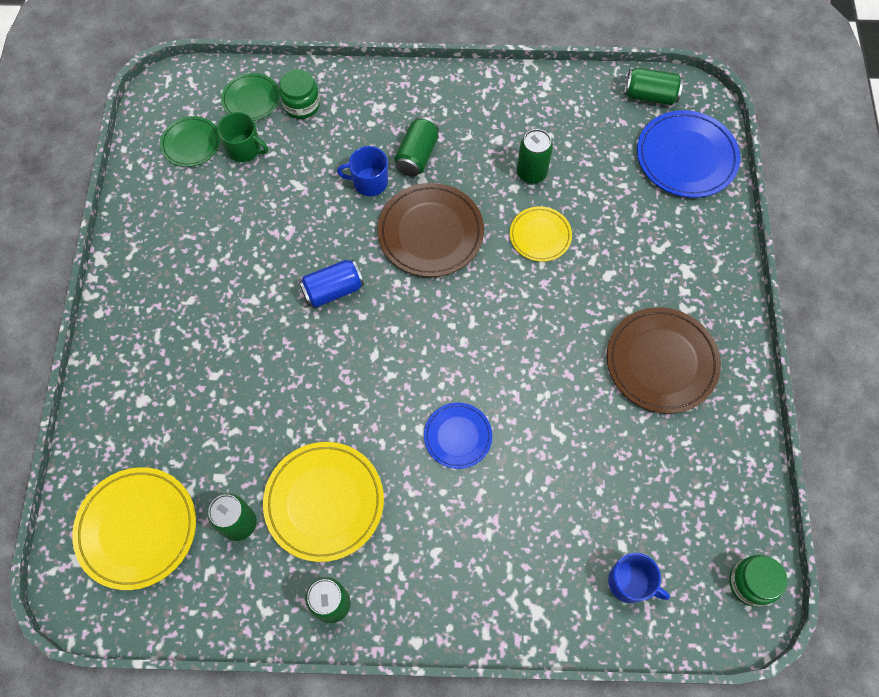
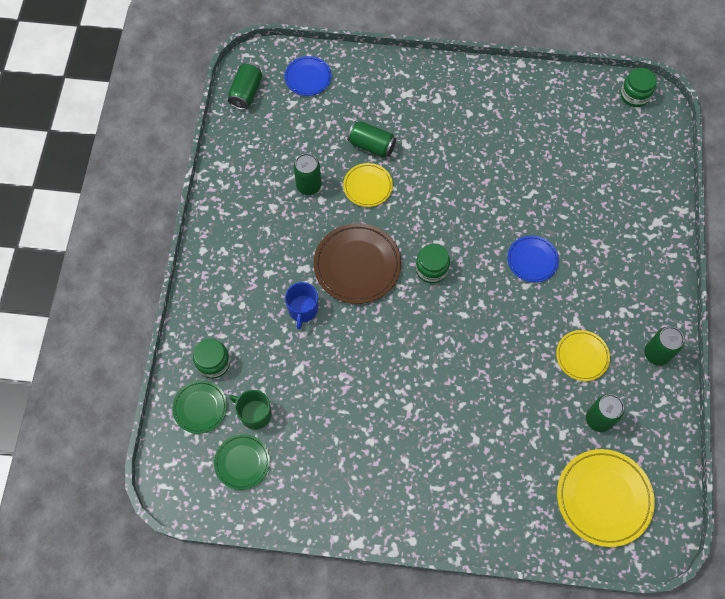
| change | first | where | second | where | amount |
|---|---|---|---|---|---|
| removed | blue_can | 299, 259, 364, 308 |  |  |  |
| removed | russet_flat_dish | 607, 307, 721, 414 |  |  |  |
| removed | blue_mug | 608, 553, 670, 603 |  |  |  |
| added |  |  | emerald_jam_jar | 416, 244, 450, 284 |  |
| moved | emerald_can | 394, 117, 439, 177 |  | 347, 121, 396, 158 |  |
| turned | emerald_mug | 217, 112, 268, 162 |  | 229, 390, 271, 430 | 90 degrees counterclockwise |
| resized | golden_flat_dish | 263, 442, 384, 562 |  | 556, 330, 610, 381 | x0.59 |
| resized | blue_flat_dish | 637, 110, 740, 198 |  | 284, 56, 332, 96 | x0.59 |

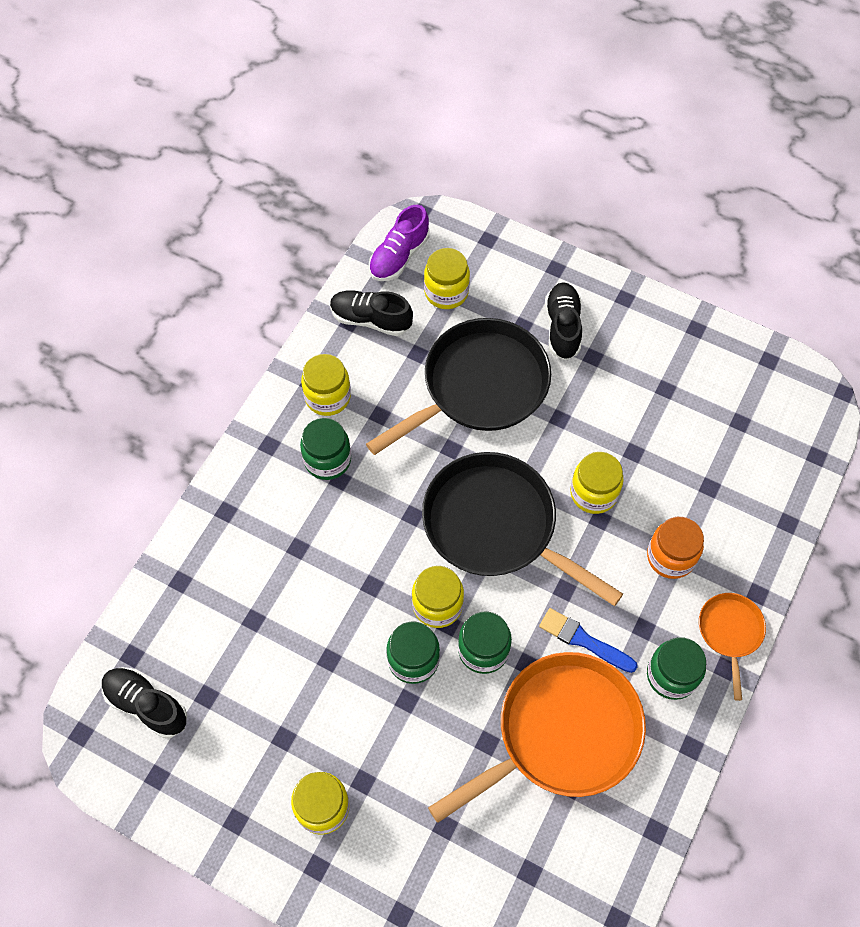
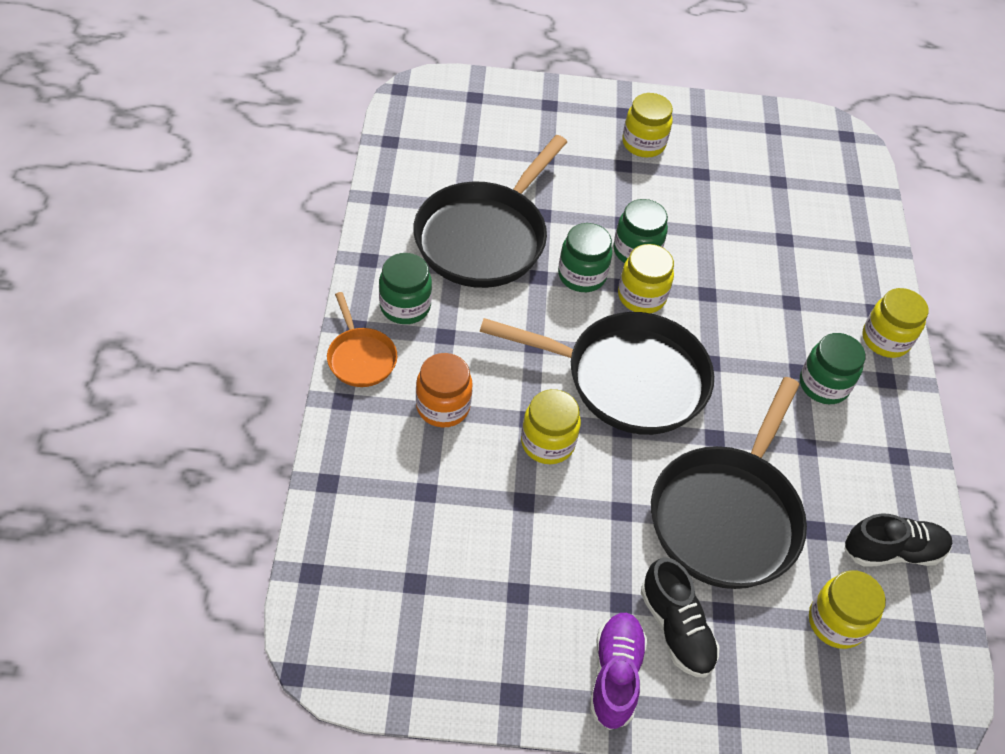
| change | first | where | second | where | amount |
|---|---|---|---|---|---|
| removed | ebony_lace-up_shoe | 102, 667, 187, 738 |  |  |  |
| removed | blue_brush | 539, 608, 638, 673 |  |  |  |
| moved | golden_jam_jar | 301, 354, 351, 416 |  | 862, 288, 928, 358 |  |
| moved | purple_lace-up_shoe | 369, 205, 430, 281 |  | 590, 613, 647, 730 |  |
| recoloured | orange_frying_pan | 428, 652, 646, 823 | ebony_frying_pan | 413, 135, 567, 288 |  |

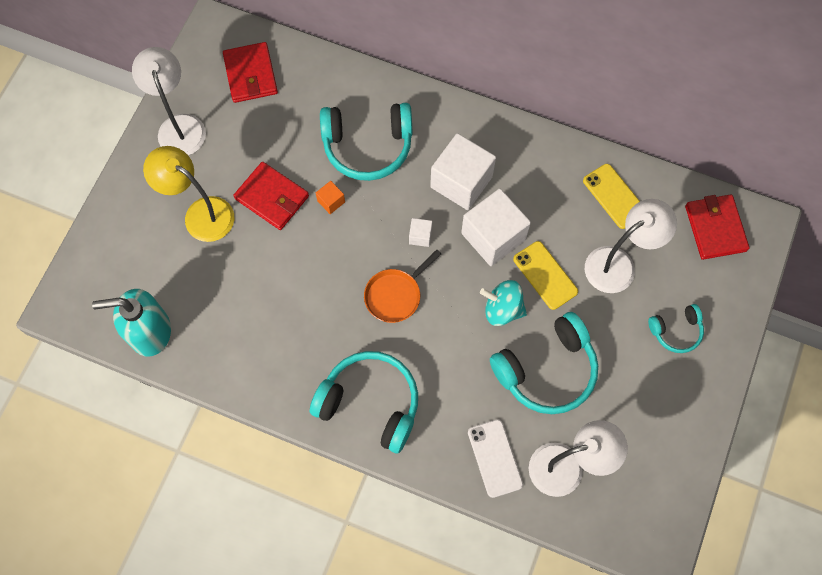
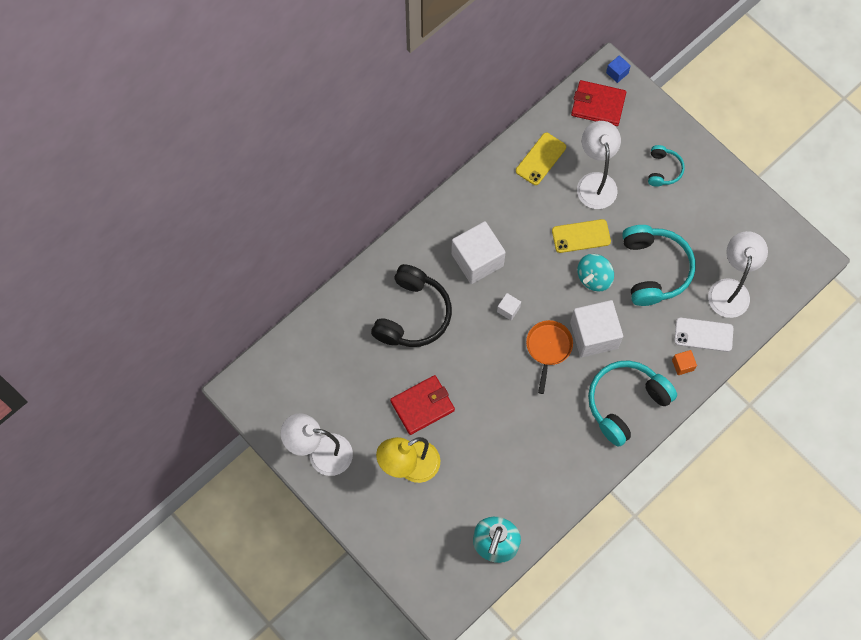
| change | first | where | second | where | amount |
|---|---|---|---|---|---|
| removed | red_wallet | 223, 42, 278, 103 |  |  |  |
| added |  |  | blue_block | 606, 55, 631, 83 |  |
| moved | orange_block | 316, 181, 345, 214 |  | 672, 350, 697, 375 |  |
| moved | snow-white_block | 461, 188, 531, 266 |  | 570, 300, 623, 357 |  |
| recoloured | aqua_over-ear_headphones | 320, 103, 412, 181 | ebony_over-ear_headphones | 371, 264, 452, 347 |  |
| turned | orange_frying_pan | 364, 250, 441, 323 |  | 526, 320, 573, 394 | 150 degrees counterclockwise |
| turned | golden_phone | 583, 164, 640, 229 |  | 516, 133, 566, 185 | 45 degrees counterclockwise |

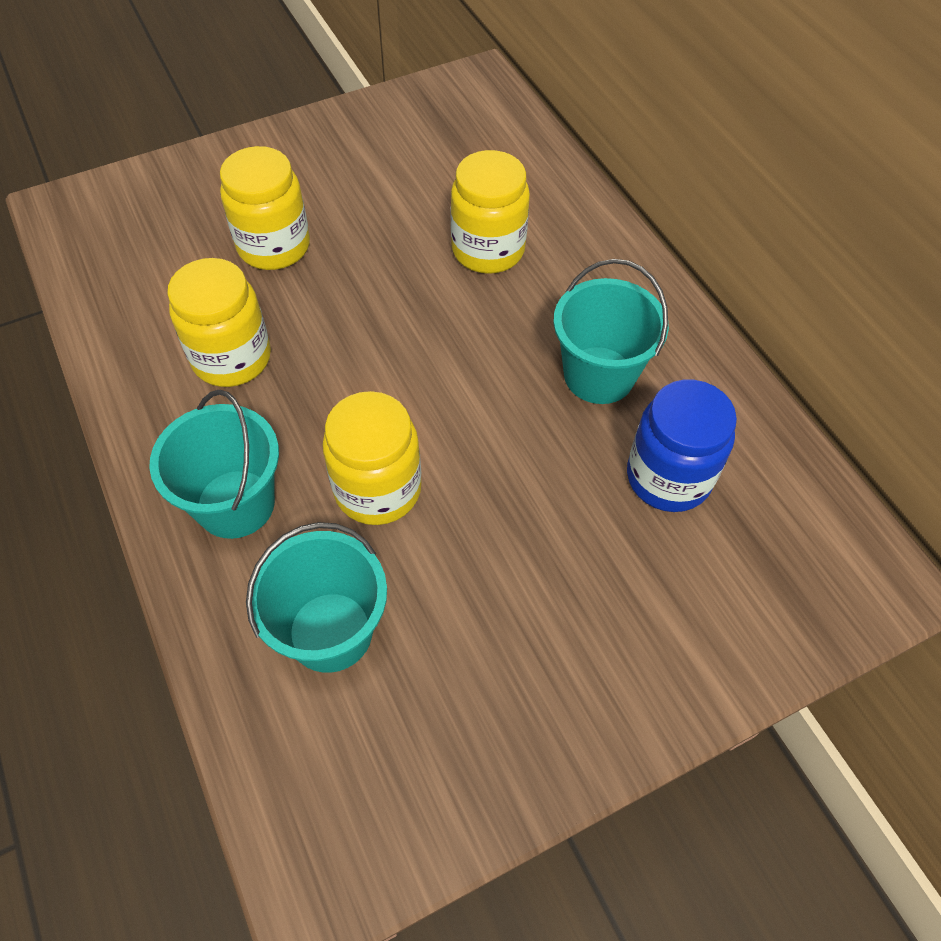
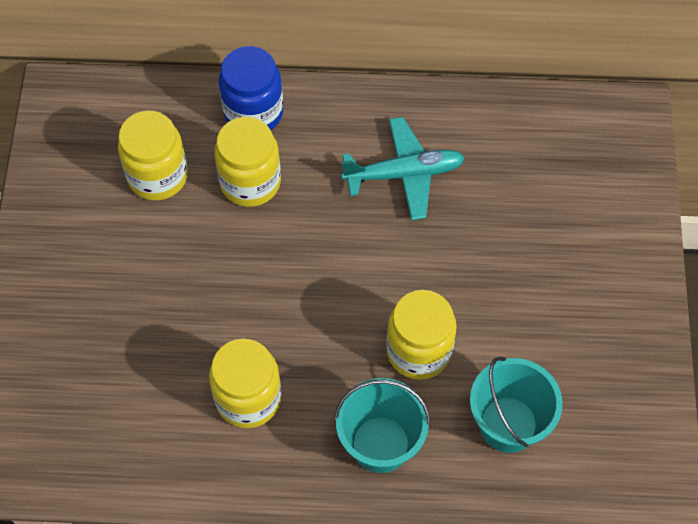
| change | first | where | second | where | amount |
|---|---|---|---|---|---|
| moved | golden_jam_jar | 220, 146, 310, 270 |  | 118, 111, 188, 201 |  |
| moved | blue_jam_jar | 627, 380, 737, 512 |  | 219, 46, 283, 130 |  |
| replaced | aqua_bucket | 553, 259, 669, 404 | aqua_plane | 341, 117, 465, 220 |  |

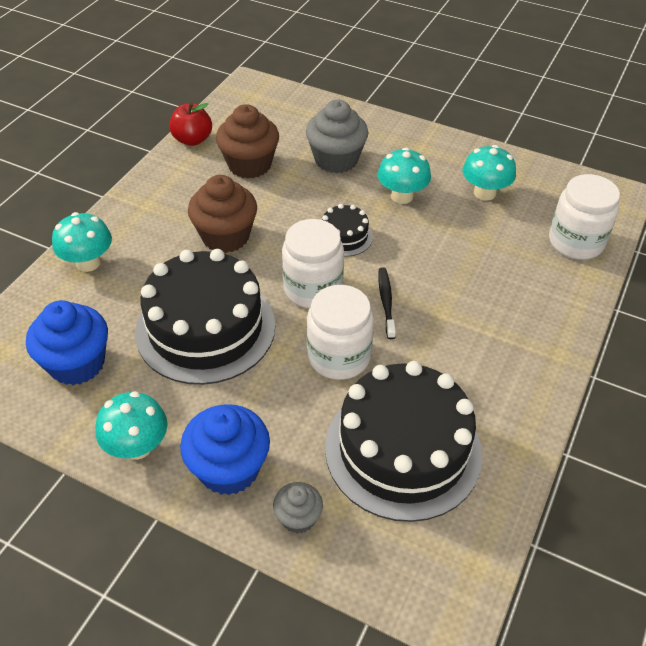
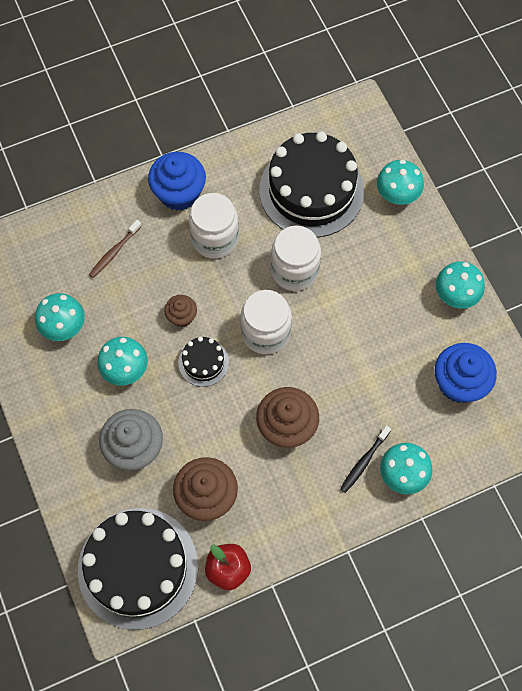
| change | first | where | second | where | amount |
|---|---|---|---|---|---|
| added |  |  | russet_dental_brush | 89, 220, 142, 278 |  |
| added |  |  | russet_muffin | 164, 295, 197, 327 |  |
| moved | ebony_layer_cake | 135, 249, 275, 385 |  | 78, 508, 198, 630 |  |
| moved | blue_muffin | 180, 404, 270, 495 |  | 148, 152, 206, 211 |  |
| moved | ebony_dental_brush | 378, 267, 396, 339 |  | 340, 426, 391, 493 |  |
| moved | snow-white_jam_jar | 549, 174, 620, 259 |  | 189, 193, 239, 259 |  |
| replaced | gray_muffin | 273, 482, 323, 534 | aqua_mushroom | 377, 160, 424, 205 |  |

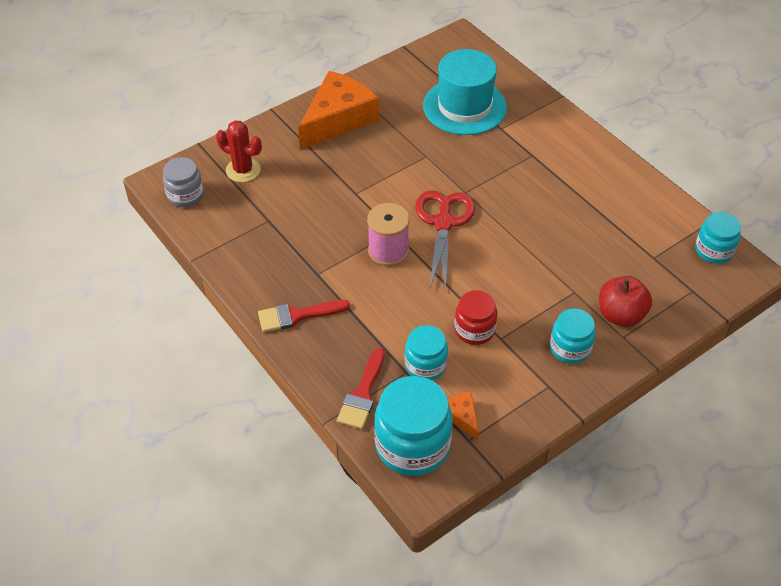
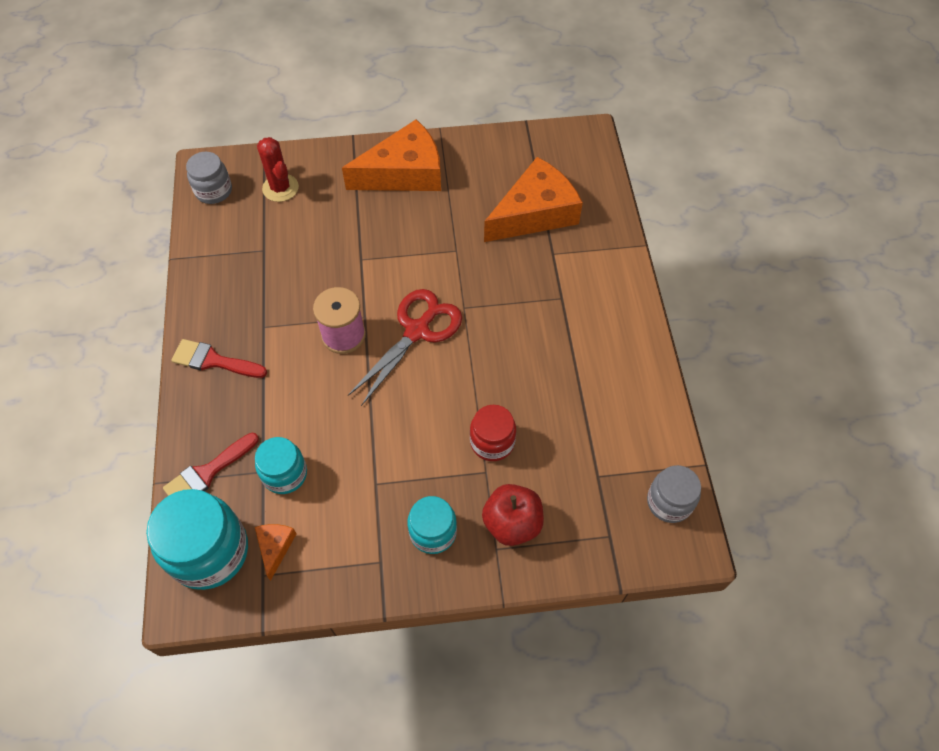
| change | first | where | second | where | amount |
|---|---|---|---|---|---|
| moved | red_jam_jar | 454, 290, 498, 345 |  | 470, 405, 516, 461 |  |
| replaced | aqua_tall_hat | 423, 49, 507, 135 | orange_cheese_wedge | 484, 157, 583, 242 |  |
| recoloured | aqua_jam_jar | 695, 212, 741, 264 | gray_jam_jar | 647, 465, 701, 523 |  |

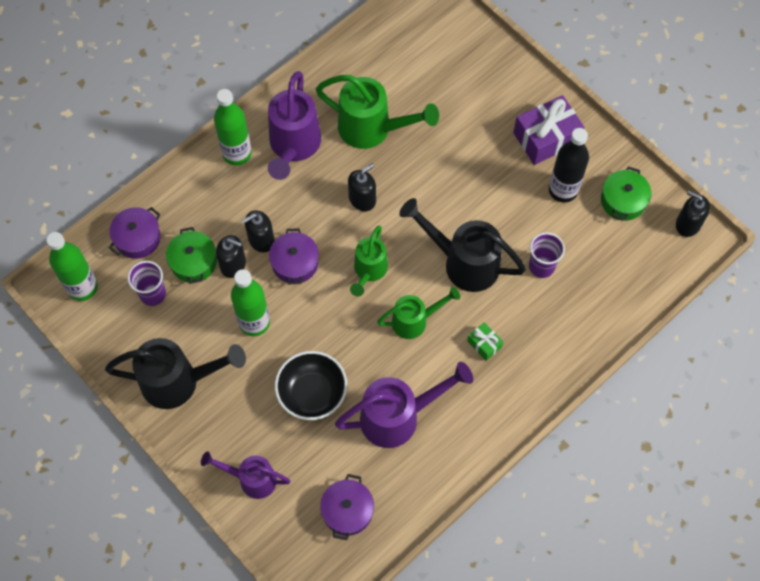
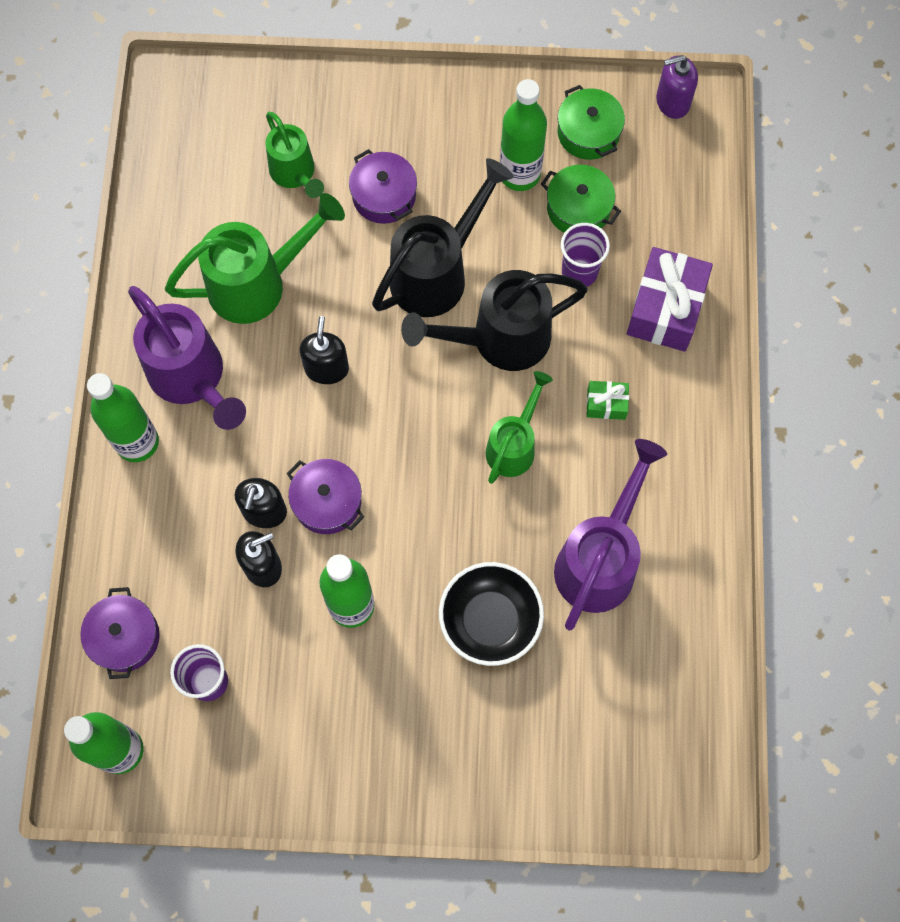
| change | first | where | second | where | amount |
|---|---|---|---|---|---|
| removed | purple_watering_pot | 201, 451, 290, 499 |  |  |  |
| moved | ebony_watering_pot | 105, 338, 246, 409 |  | 372, 158, 514, 317 |  |
| moved | emerald_cooking_pot | 166, 227, 217, 284 |  | 541, 165, 621, 233 |  |
| moved | purple_cooking_pot | 320, 474, 374, 540 |  | 349, 149, 417, 224 |  |
| moved | emerald_watering_pot | 350, 226, 388, 296 |  | 265, 112, 324, 198 |  |
| moved | purple_gift | 513, 95, 584, 165 |  | 627, 247, 713, 352 |  |
| recoloured | ebony_flask | 549, 128, 589, 203 | emerald_flask | 500, 79, 547, 191 |  |
| recoloured | ebony_soap_pump | 676, 191, 710, 237 | purple_soap_pump | 656, 55, 698, 119 |  |

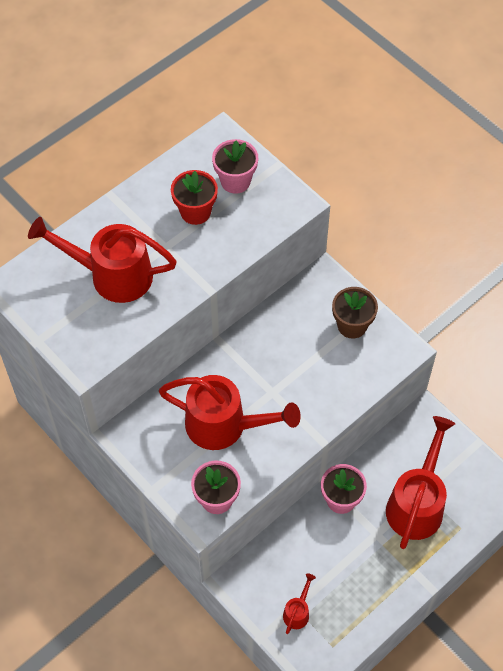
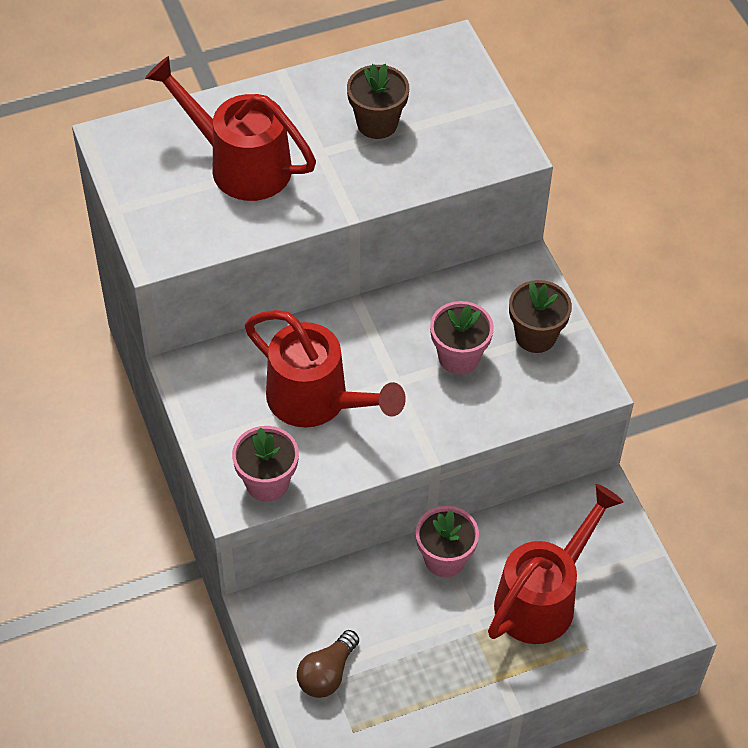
| change | first | where | second | where | amount |
|---|---|---|---|---|---|
| moved | pink_potted_plant | 212, 139, 258, 194 |  | 430, 301, 494, 374 |  |
| replaced | red_watering_pot | 283, 573, 316, 634 | russet_lightbulb | 297, 630, 359, 698 |  |
| recoloured | red_potted_plant | 171, 170, 218, 225 | russet_potted_plant | 347, 64, 409, 139 |  |

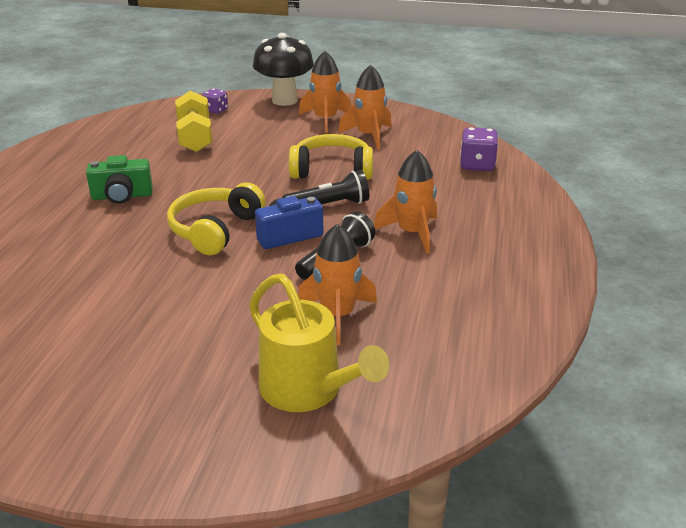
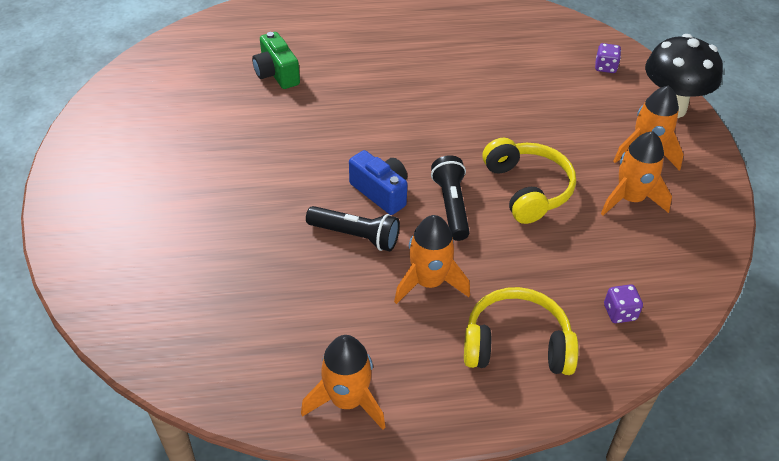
| change | first | where | second | where | amount |
|---|---|---|---|---|---|
| removed | golden_free_weight | 175, 90, 213, 152 |  |  |  |
| removed | golden_watering_pot | 249, 274, 389, 412 |  |  |  |
| moved | emerald_compact_camera | 86, 155, 153, 204 |  | 252, 32, 300, 89 |  |
| moved | golden_over-ear_headphones | 167, 182, 266, 255 |  | 464, 287, 579, 375 |  |
| moved | orange_rocket | 298, 224, 377, 345 |  | 301, 335, 385, 430 |  |
| turned | ebony_torch | 282, 170, 369, 204 |  | 431, 155, 470, 241 | 150 degrees counterclockwise |
| resized | purple_dice | 460, 127, 498, 171 |  | 604, 284, 643, 323 | x0.65 |

